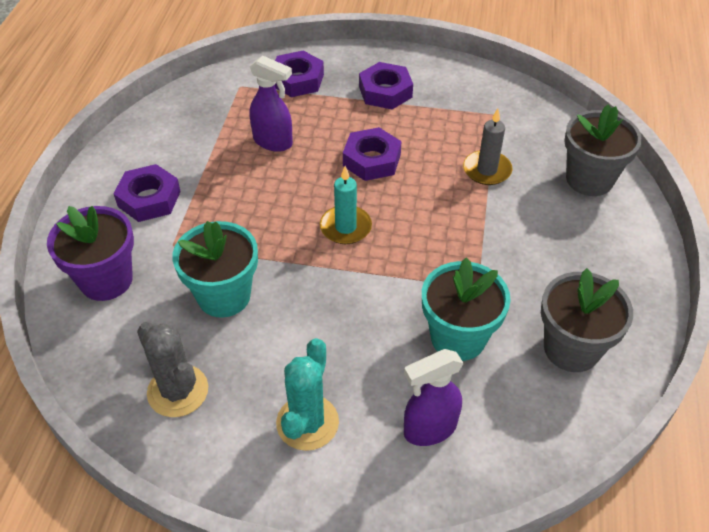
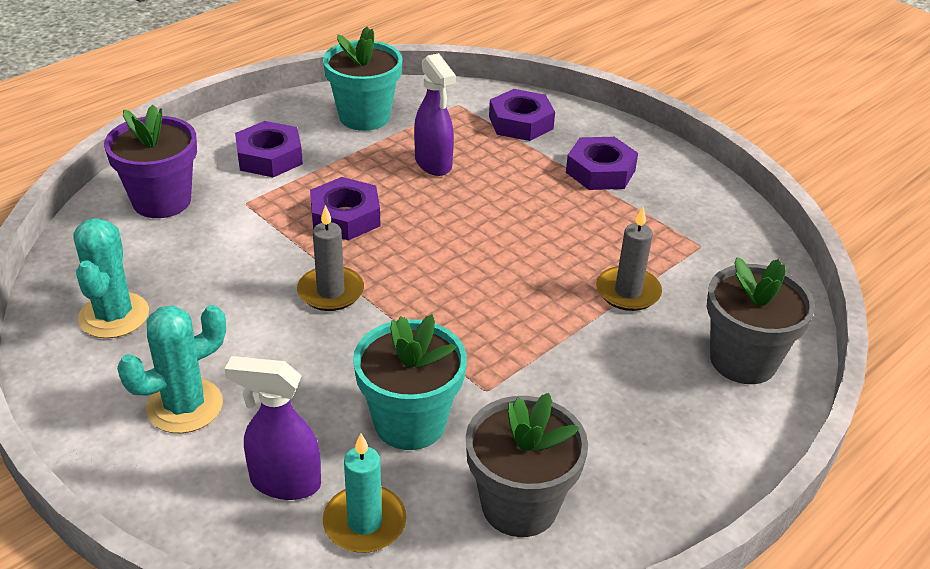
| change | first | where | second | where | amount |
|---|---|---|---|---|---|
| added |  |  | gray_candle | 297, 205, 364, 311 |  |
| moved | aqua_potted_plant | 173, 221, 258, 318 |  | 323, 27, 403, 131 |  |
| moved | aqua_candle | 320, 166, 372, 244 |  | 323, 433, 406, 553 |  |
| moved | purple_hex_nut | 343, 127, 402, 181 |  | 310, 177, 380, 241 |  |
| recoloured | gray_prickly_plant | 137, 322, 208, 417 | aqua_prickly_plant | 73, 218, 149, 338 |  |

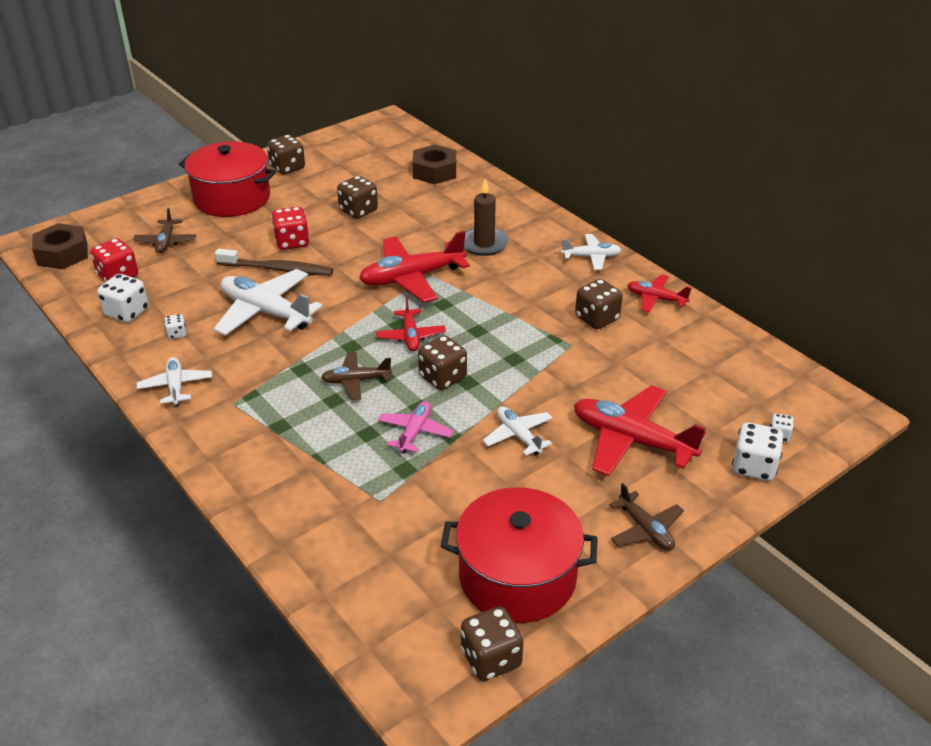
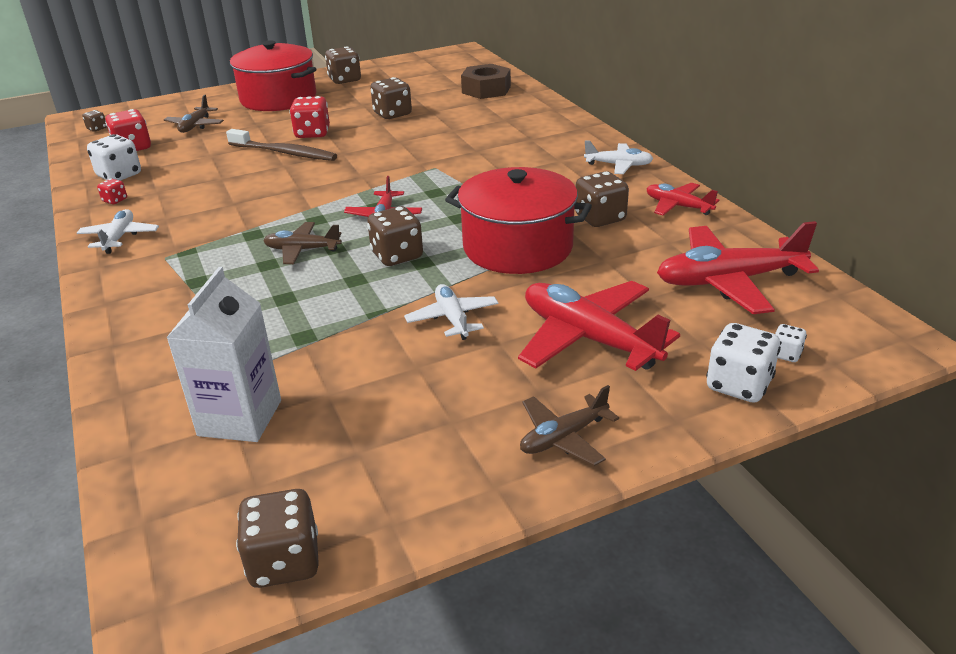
| change | first | where | second | where | amount |
|---|---|---|---|---|---|
| removed | snow-white_dice | 164, 314, 186, 339 |  |  |  |
| removed | snow-white_plane | 214, 269, 323, 336 |  |  |  |
| removed | pink_plane | 378, 401, 453, 454 |  |  |  |
| removed | russet_candle | 464, 178, 509, 256 |  |  |  |
| added |  |  | red_dice | 97, 179, 127, 204 |  |
| added |  |  | snow-white_juice_carton | 166, 267, 281, 442 |  |
| moved | red_plane | 359, 231, 470, 303 |  | 657, 221, 819, 314 |  |
| moved | red_cooking_pot | 441, 487, 598, 623 |  | 445, 167, 592, 274 |  |
| replaced | russet_hex_nut | 32, 223, 88, 269 | russet_dice | 82, 110, 107, 132 |  |
| turned | russet_plane | 609, 483, 684, 550 |  | 520, 385, 619, 466 | 75 degrees clockwise |

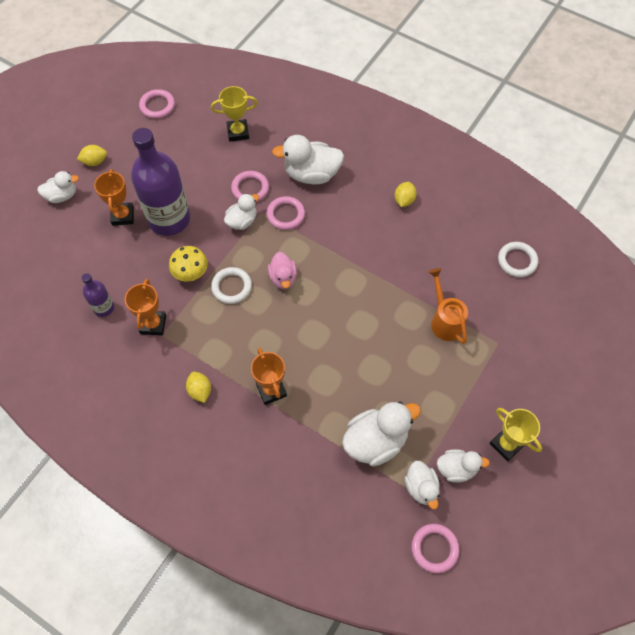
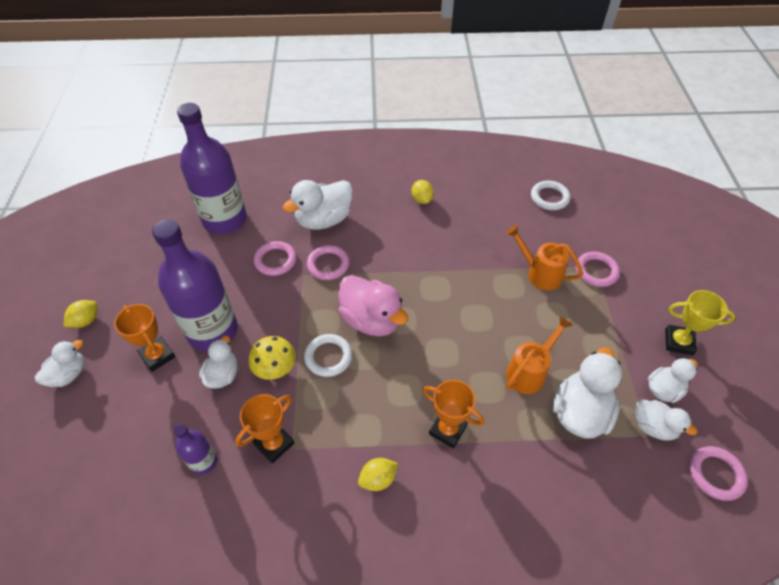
| change | first | where | second | where | amount |
|---|---|---|---|---|---|
| added |  |  | orange_watering_pot | 506, 316, 573, 394 |  |
| moved | pink_ring | 139, 89, 175, 119 |  | 576, 252, 620, 287 |  |
| moved | snow-white_rubber_duck | 224, 193, 259, 230 |  | 199, 336, 237, 389 |  |
| replaced | golden_trophy | 211, 86, 258, 142 | purple_flask | 177, 103, 247, 234 |  |
| turned | orange_trophy | 125, 279, 166, 335 |  | 235, 394, 294, 464 | 75 degrees clockwise |
| turned | golden_citrus_fruit | 186, 372, 211, 403 |  | 358, 458, 398, 491 | 60 degrees counterclockwise |
| resized | pink_rubber_duck | 268, 252, 297, 289 |  | 338, 275, 408, 337 | x1.67 |

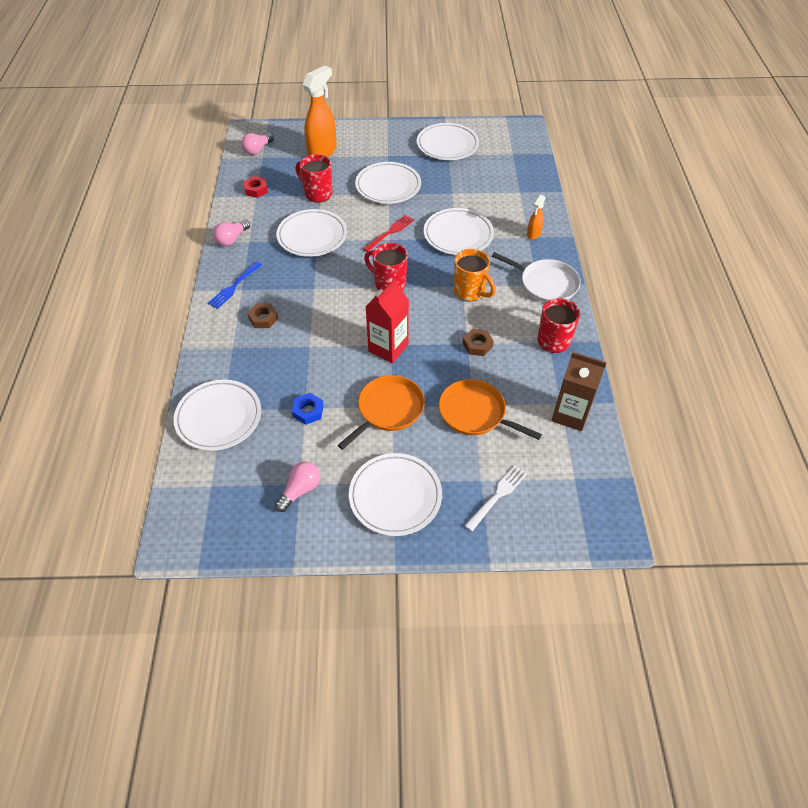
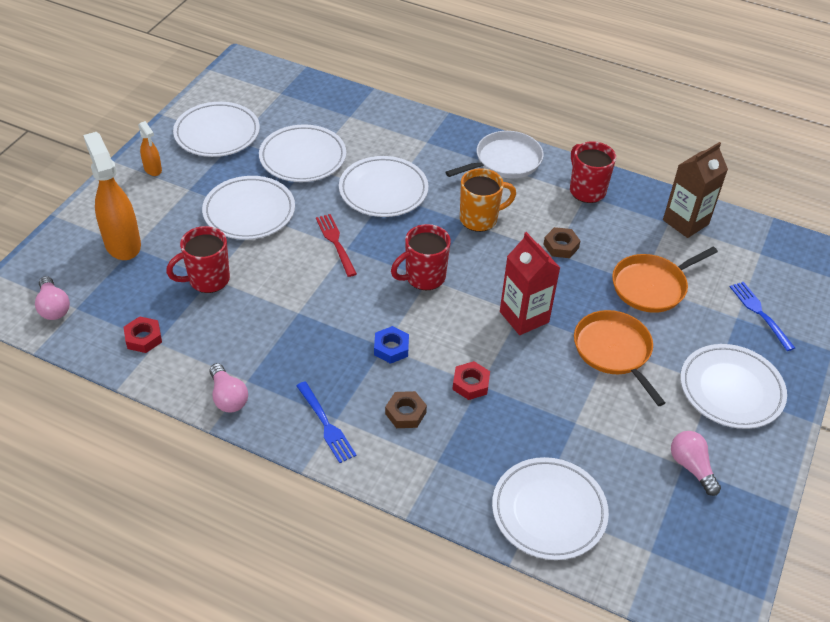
| change | first | where | second | where | amount |
|---|---|---|---|---|---|
| added |  |  | red_hex_nut | 452, 361, 490, 400 |  |
| moved | snow-white_flat_dish | 276, 209, 347, 257 |  | 259, 124, 346, 182 |  |
| moved | blue_hex_nut | 292, 393, 323, 425 |  | 374, 326, 409, 364 |  |
| moved | orange_sprayer | 527, 195, 545, 239 |  | 138, 121, 162, 176 |  |
| recoloured | snow-white_table_fork | 465, 465, 527, 531 | blue_table_fork | 730, 282, 795, 351 |  |

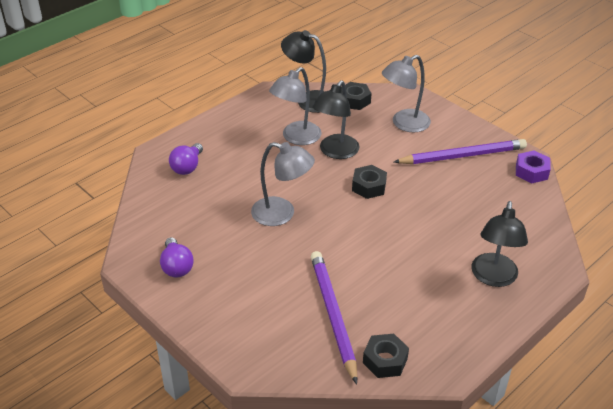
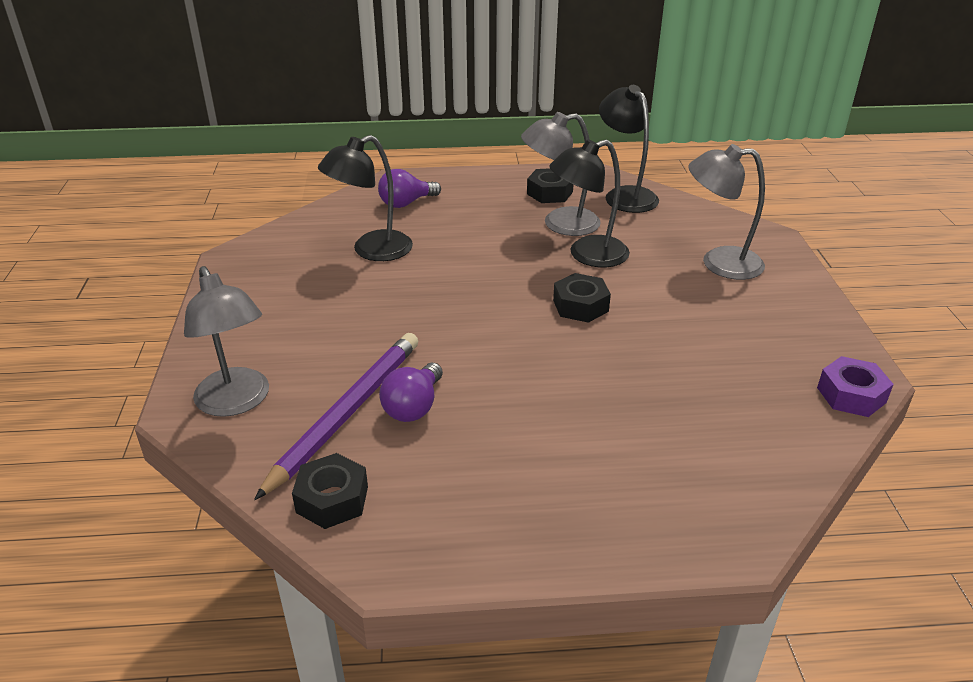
| change | first | where | second | where | amount |
|---|---|---|---|---|---|
| removed | purple_pencil | 394, 139, 527, 164 |  |  |  |
| moved | purple_lightbulb | 160, 237, 194, 278 |  | 379, 363, 443, 422 |  |
| moved | gray_reading_lamp | 251, 142, 315, 226 |  | 184, 266, 269, 417 |  |
| moved | ebony_hex_nut | 341, 82, 372, 110 |  | 527, 168, 574, 203 |  |
| moved | ebony_reading_lamp | 471, 201, 528, 287 |  | 318, 135, 413, 261 |  |

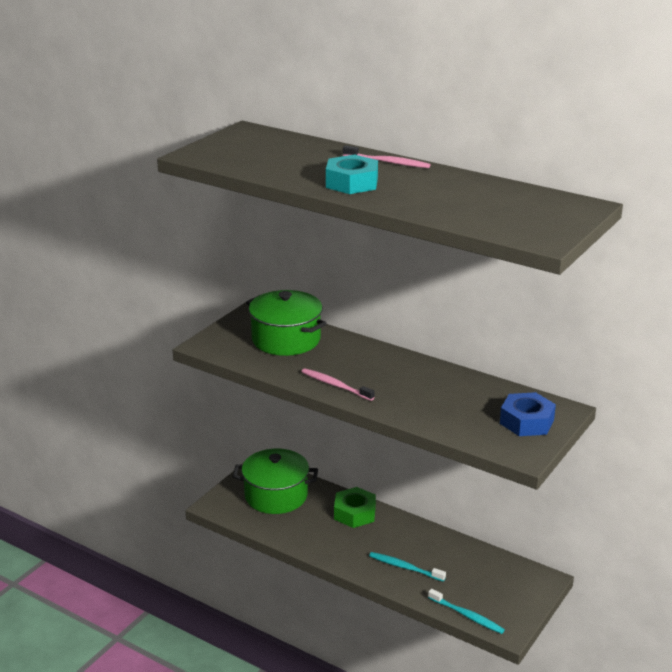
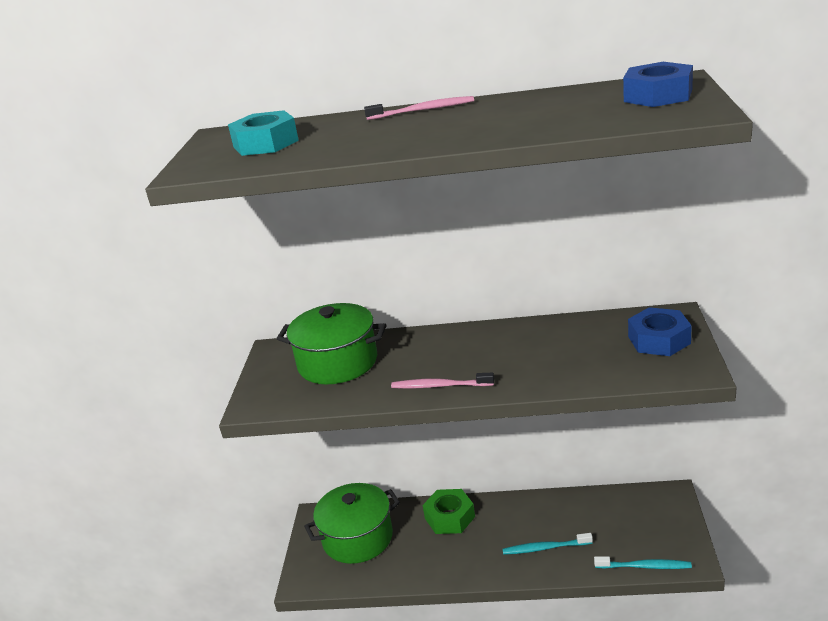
| change | first | where | second | where | amount |
|---|---|---|---|---|---|
| added |  |  | blue_hex_nut | 623, 62, 693, 107 |  |
| moved | aqua_hex_nut | 326, 154, 378, 194 |  | 228, 110, 299, 156 |  |

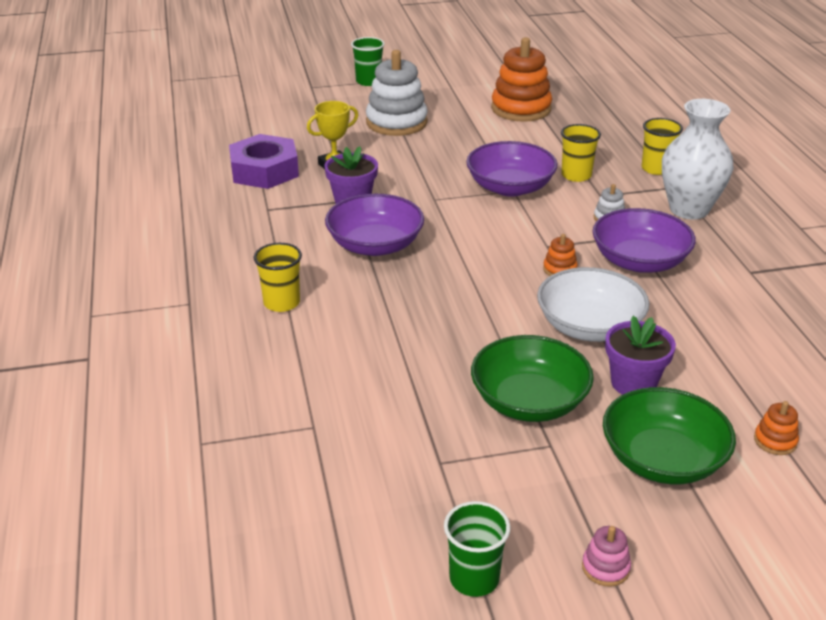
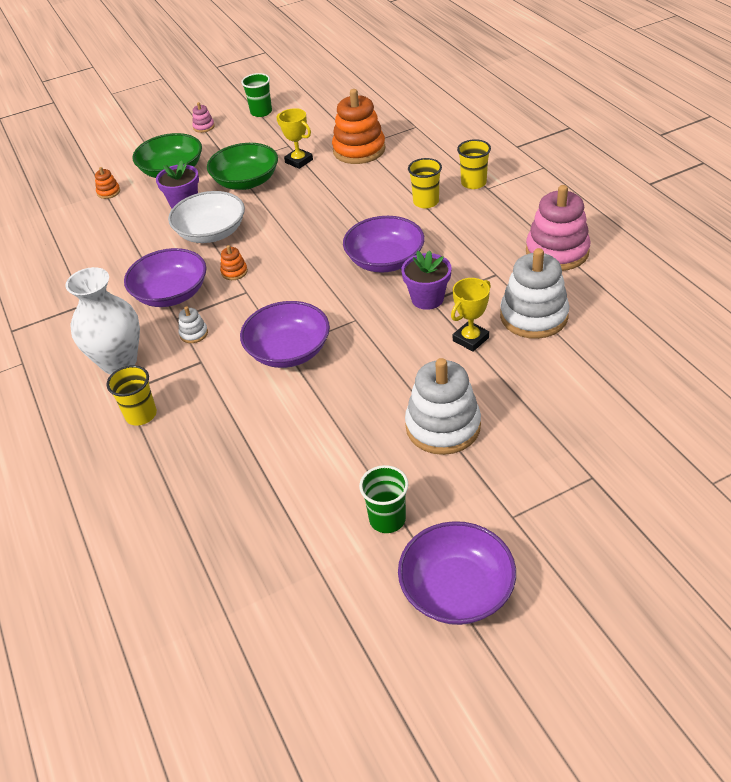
| change | first | where | second | where | amount |
|---|---|---|---|---|---|
| added |  |  | golden_trophy | 277, 108, 313, 169 |  |
| added |  |  | purple_bowl | 398, 521, 516, 625 |  |
| added |  |  | pink_stacking_toy | 526, 185, 591, 271 |  |
| moved | emerald_beaker | 351, 37, 385, 86 |  | 359, 465, 409, 533 |  |
| moved | orange_stacking_toy | 491, 37, 552, 122 |  | 332, 89, 385, 164 |  |
| moved | golden_beaker | 561, 124, 601, 182 |  | 457, 139, 491, 189 |  |
| replaced | purple_hex_nut | 229, 134, 299, 189 | snow-white_stacking_toy | 500, 248, 569, 339 |  |

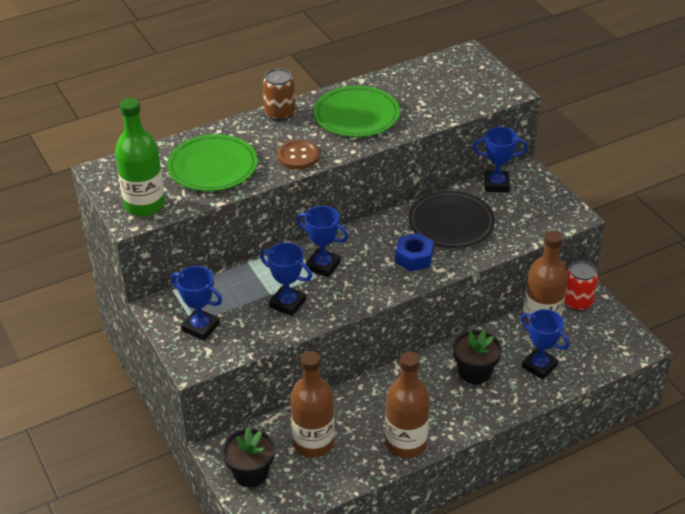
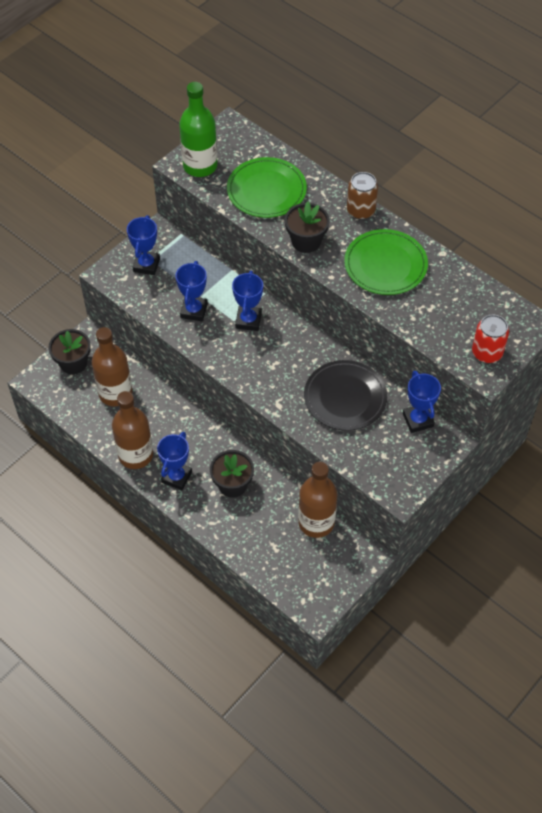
| change | first | where | second | where | amount |
|---|---|---|---|---|---|
| removed | blue_hex_nut | 395, 233, 434, 272 |  |  |  |
| moved | blue_trophy | 521, 309, 570, 380 |  | 157, 432, 192, 490 |  |
| moved | red_can | 564, 261, 598, 311 |  | 472, 315, 509, 363 |  |
| replaced | russet_shirt_button | 277, 140, 319, 170 | ebony_potted_plant | 285, 202, 330, 253 |  |

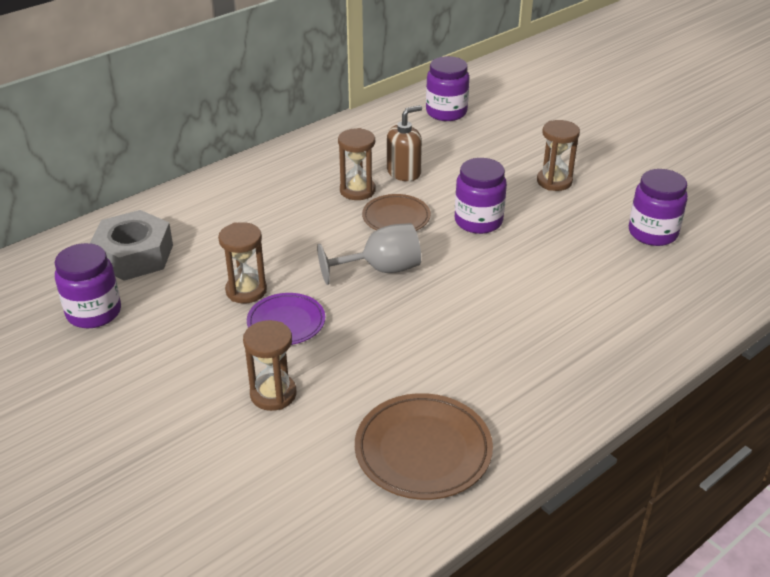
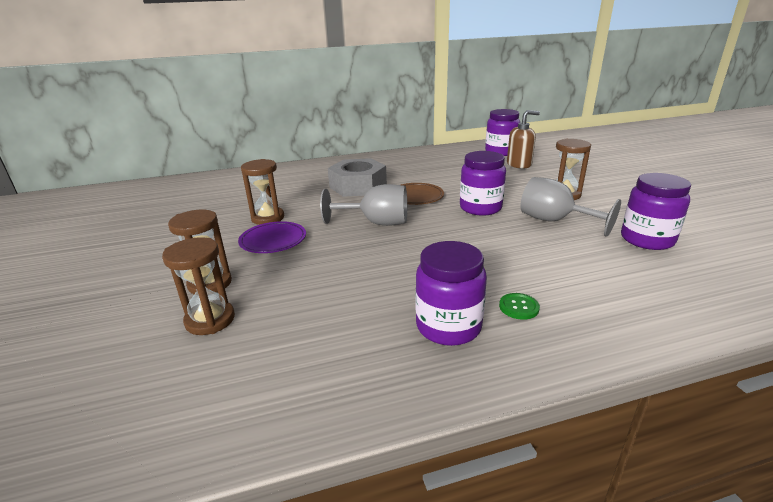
| change | first | where | second | where | amount |
|---|---|---|---|---|---|
| removed | russet_flat_dish | 355, 393, 493, 500 |  |  |  |
| added |  |  | emerald_shirt_button | 499, 293, 540, 320 |  |
| added |  |  | gray_chalice | 520, 177, 621, 237 |  |
| moved | purple_jam_jar | 55, 243, 121, 328 |  | 415, 241, 487, 346 |  |
| moved | gray_hex_nut | 90, 210, 173, 281 |  | 328, 158, 387, 197 |  |
| moved | russet_hourglass | 338, 128, 376, 200 |  | 162, 237, 235, 335 |  |
| moved | russet_soap_pump | 387, 105, 422, 181 |  | 507, 110, 540, 169 |  |

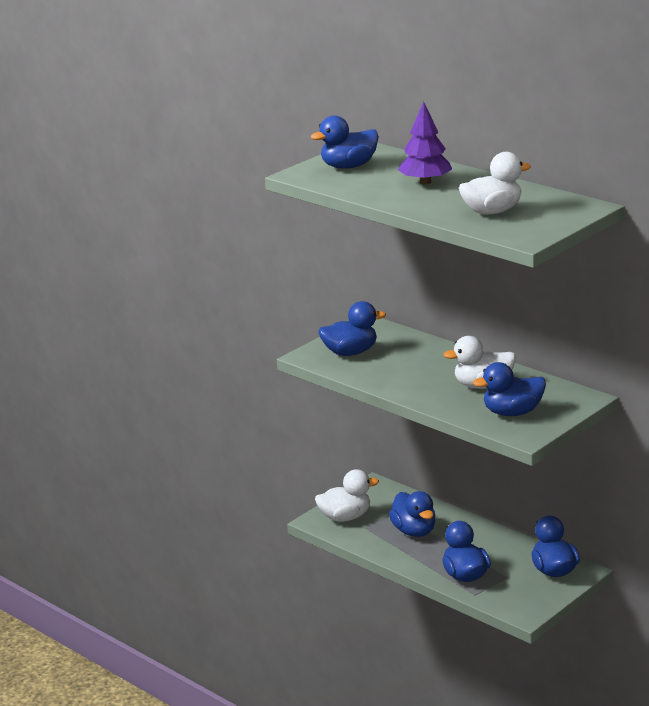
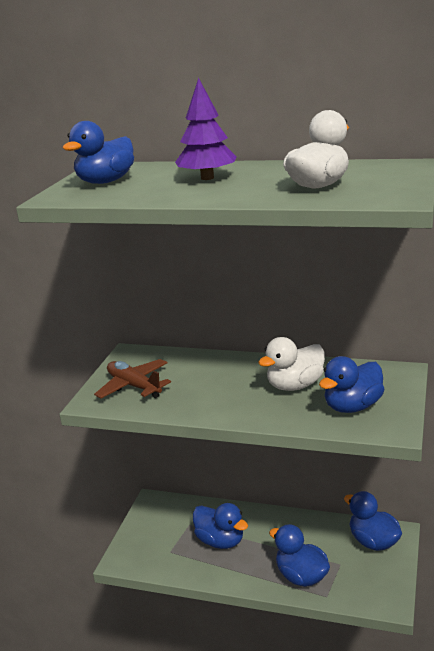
| change | first | where | second | where | amount |
|---|---|---|---|---|---|
| removed | snow-white_rubber_duck | 315, 469, 379, 522 |  |  |  |
| replaced | blue_rubber_duck | 318, 301, 386, 356 | russet_plane | 94, 359, 171, 399 |  |

